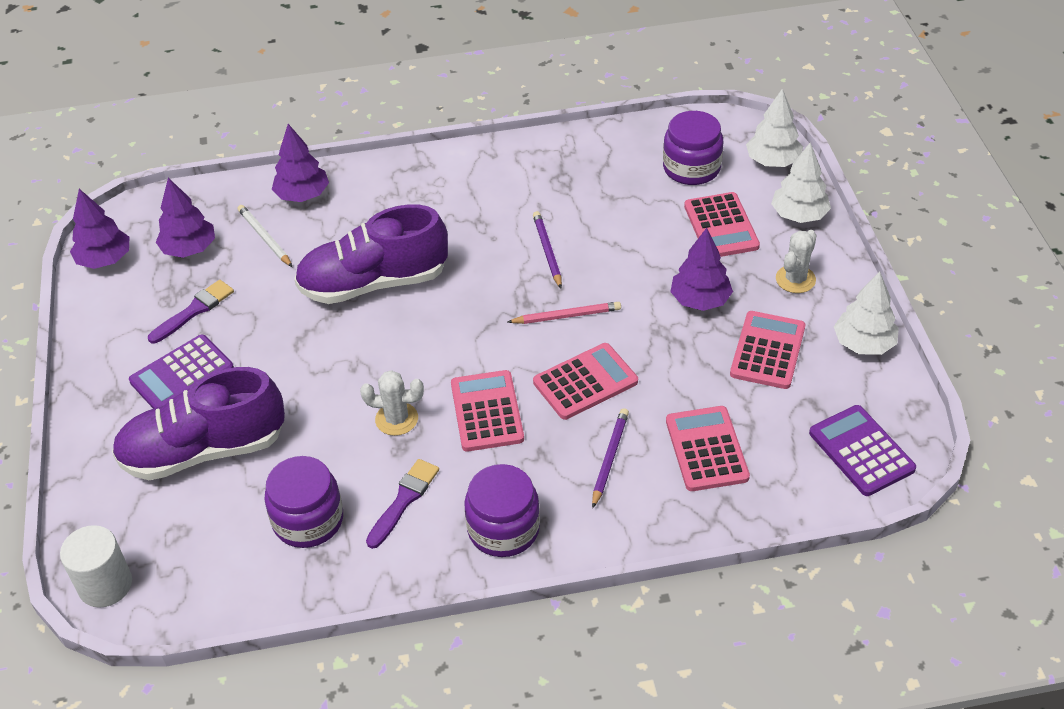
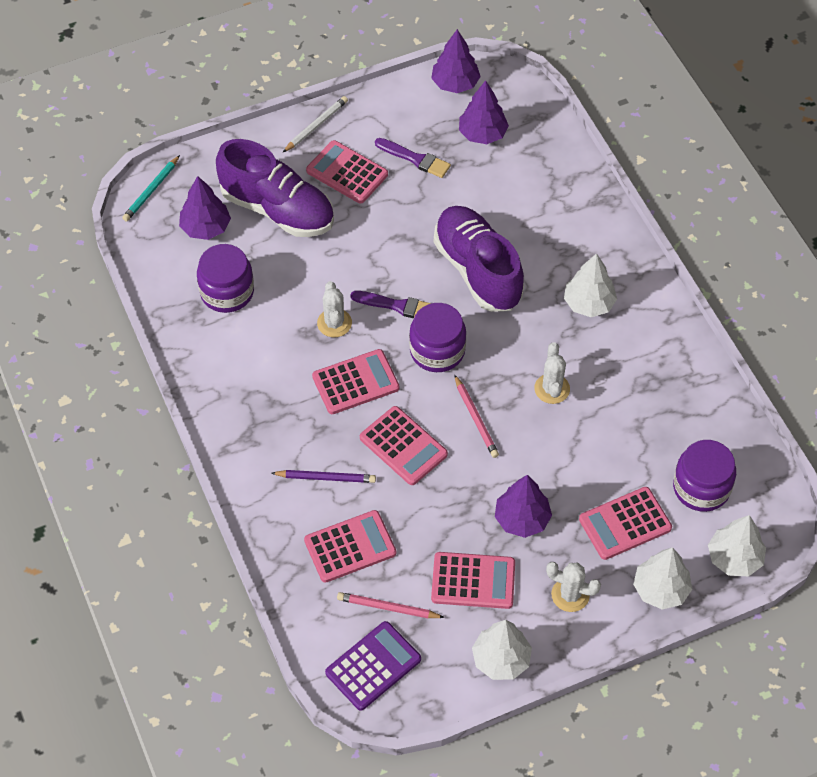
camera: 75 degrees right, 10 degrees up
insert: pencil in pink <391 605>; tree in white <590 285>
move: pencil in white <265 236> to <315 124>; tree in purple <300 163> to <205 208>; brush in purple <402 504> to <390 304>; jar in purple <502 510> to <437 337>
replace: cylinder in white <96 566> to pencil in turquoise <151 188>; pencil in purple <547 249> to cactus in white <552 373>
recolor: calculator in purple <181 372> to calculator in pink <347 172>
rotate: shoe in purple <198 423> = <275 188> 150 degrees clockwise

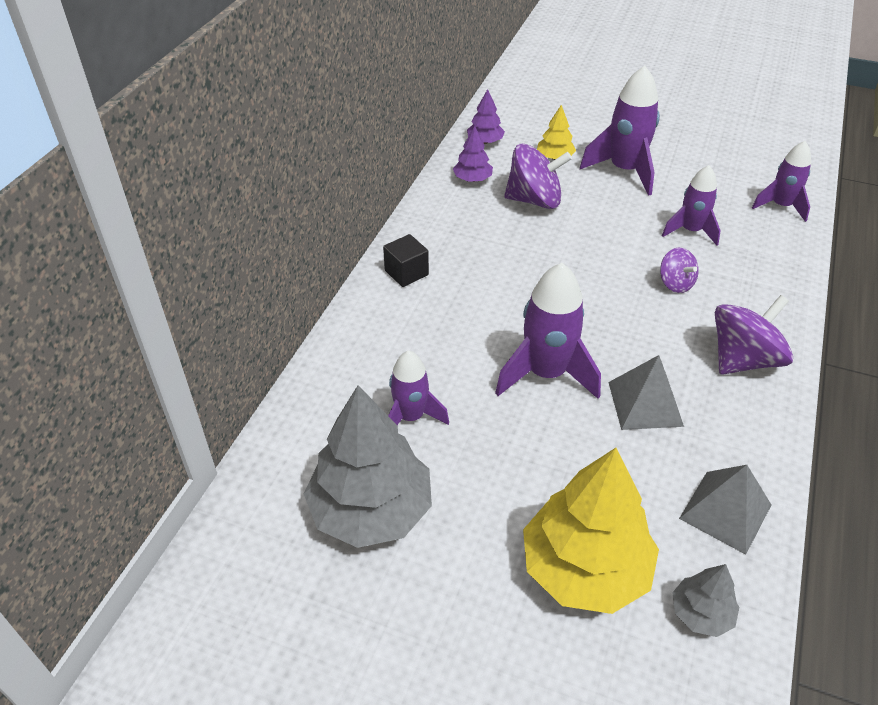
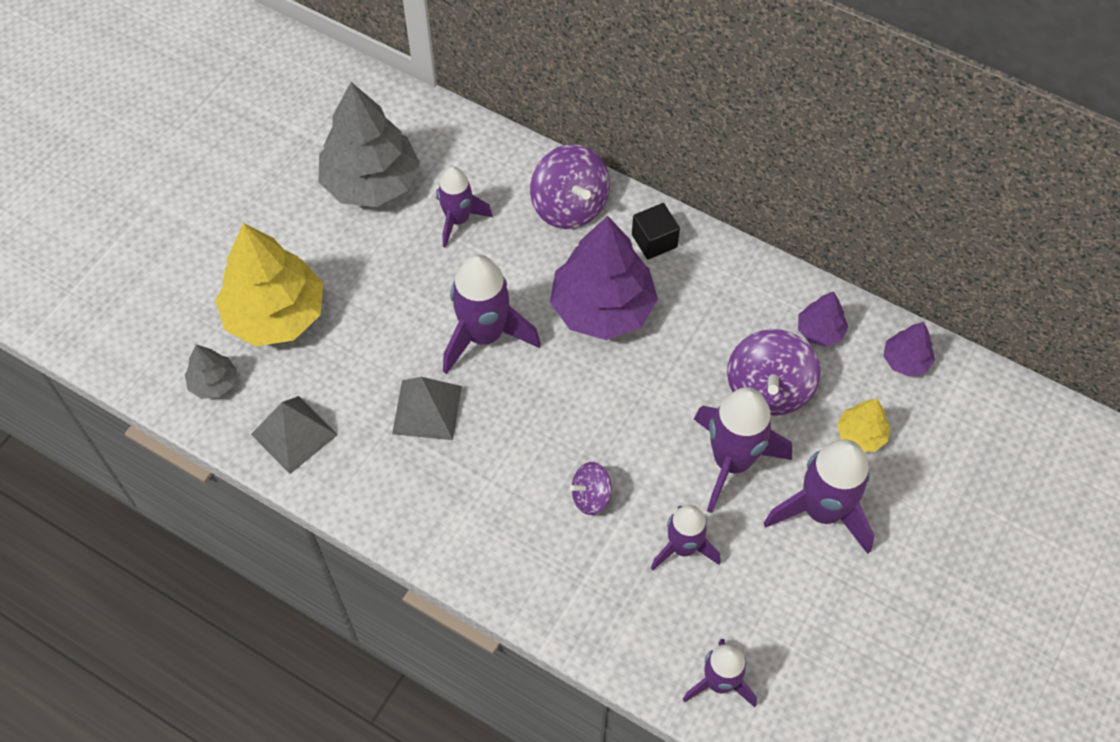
camera: 100 degrees right, 15 degrees up
insert: tree in purple <604 278>; rocket in purple <743 450>
move: spinning top in purple <754 335> to <570 186>

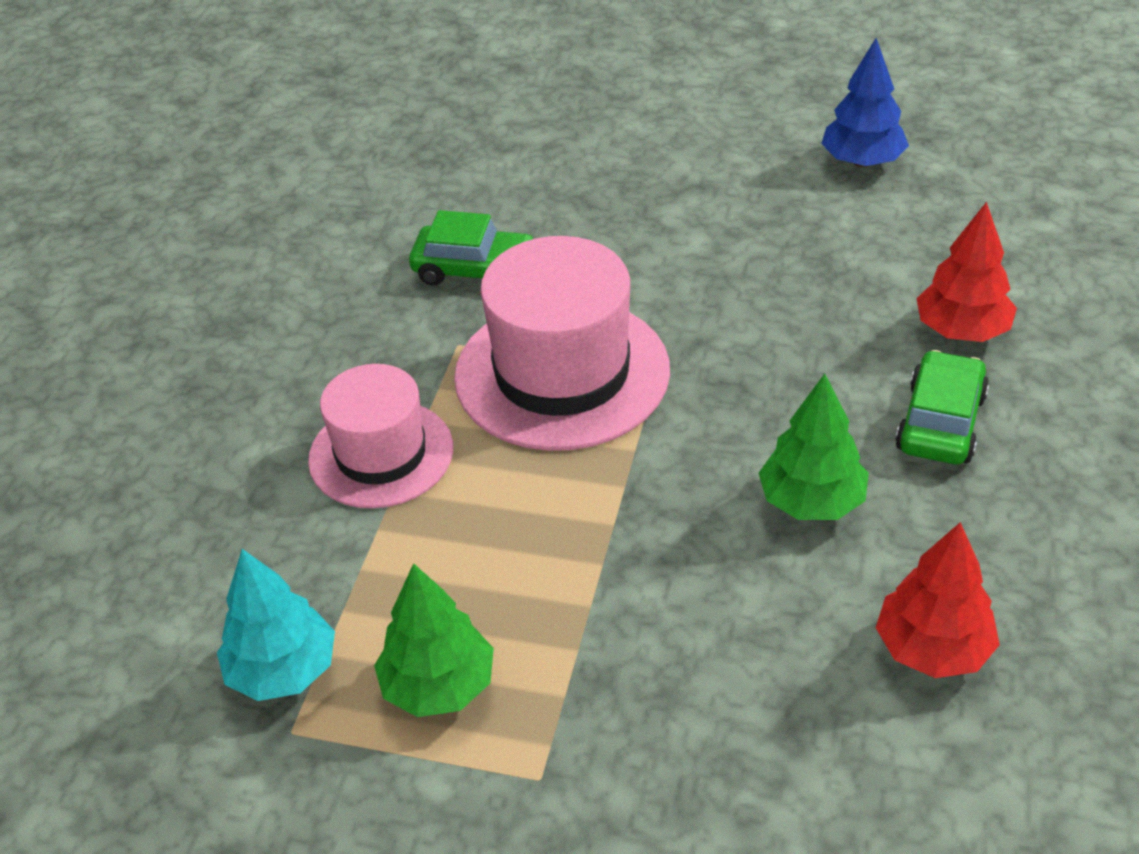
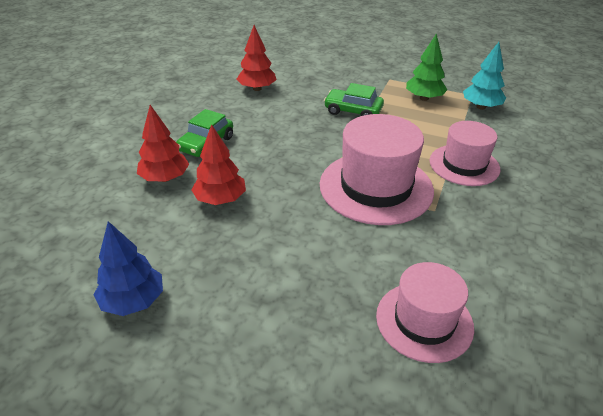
camera: 175 degrees left, 5 degrees down
delete: tree in green <814 447>
insert: tree in red <218 164>; hat in pink <425 312>
move: car in green <471 247> to <354 99>

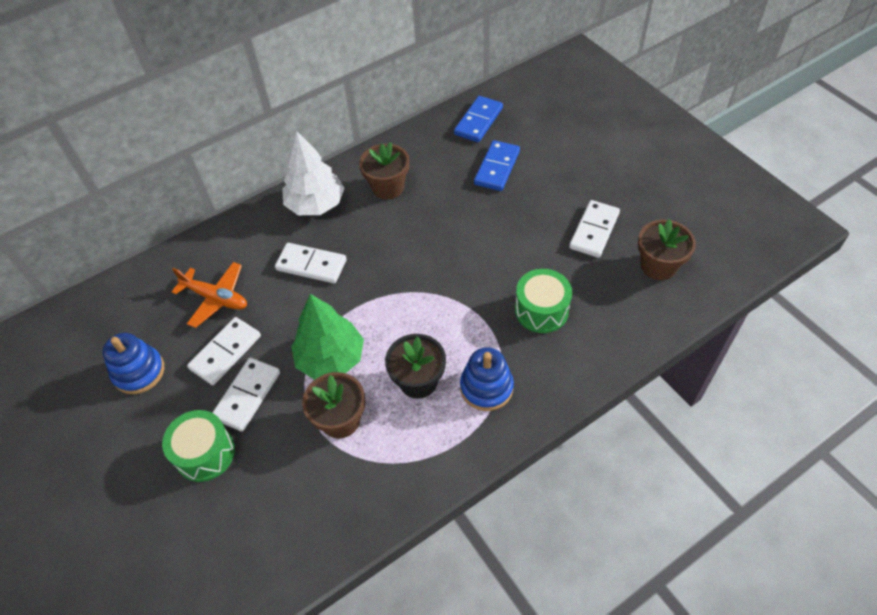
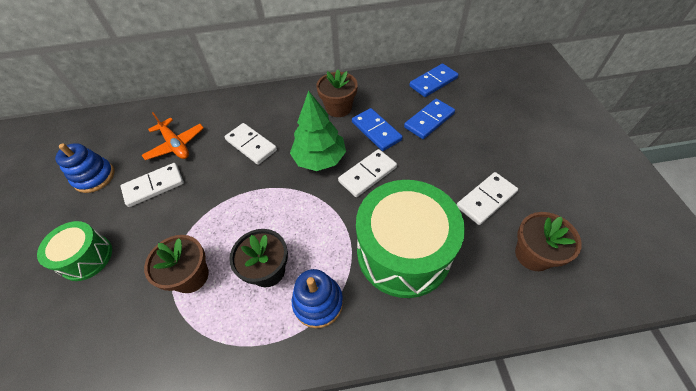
camera: 25 degrees right, 0 degrees up
delete: tree in white <313 173>
insert: domino in blue <377 129>
move: domino in white <246 395> to <367 173>; tree in green <327 337> to <318 130>
resize: drum in green <543 301> = <410 239> x1.85

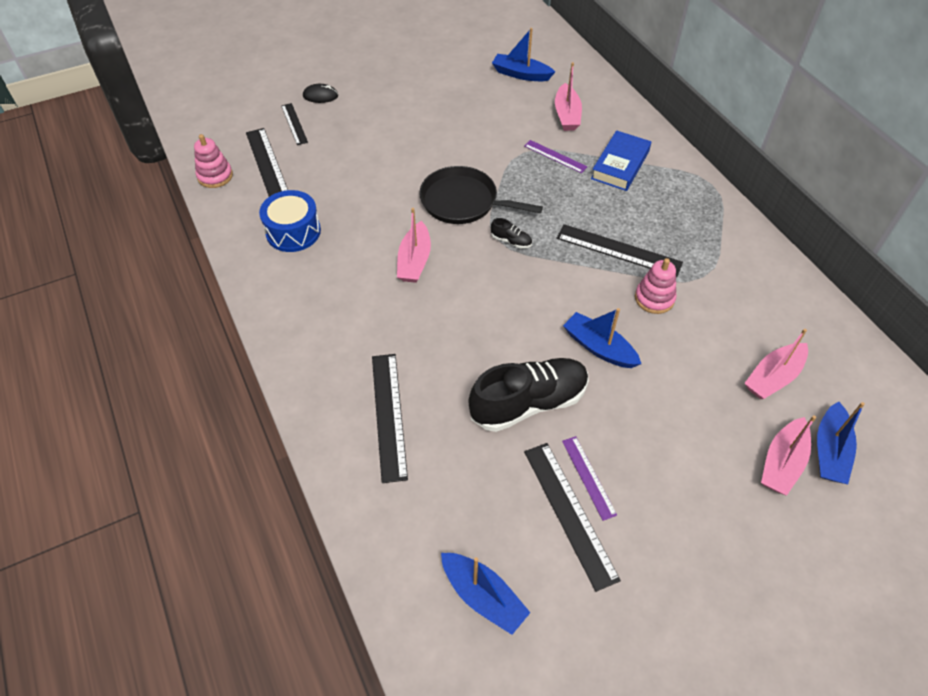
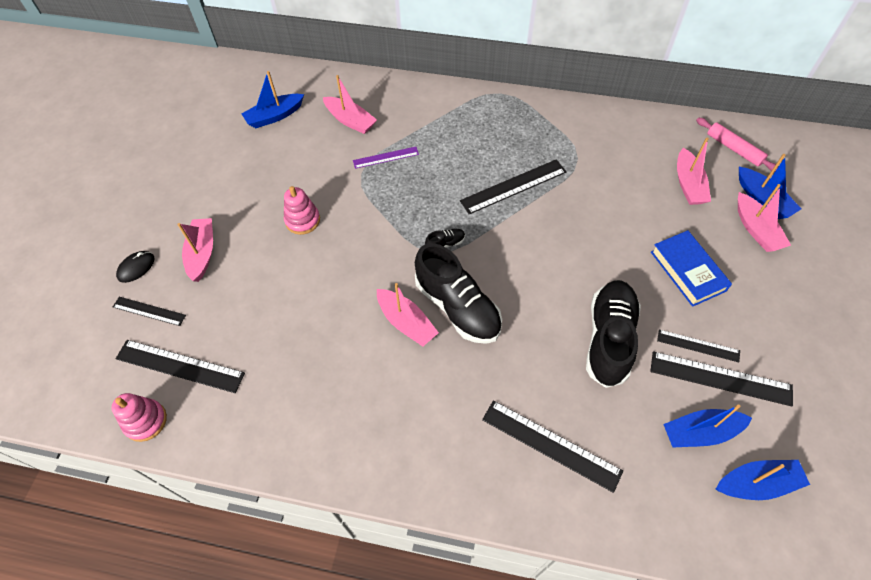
camera: 50 degrees left, 5 degrees up
delete: drum in blue <290 221>; pan in black <481 195>
insert: boat in pink <195 250>; shoe in black <458 293>; rolling pin in pink <737 144>
move: boat in blue <602 338> to <707 426>; book in blue <621 160> to <691 268>; stacking toy in pink <655 286> to <302 210>
recolor: ruler in purple <589 478> to ruler in black <698 345>

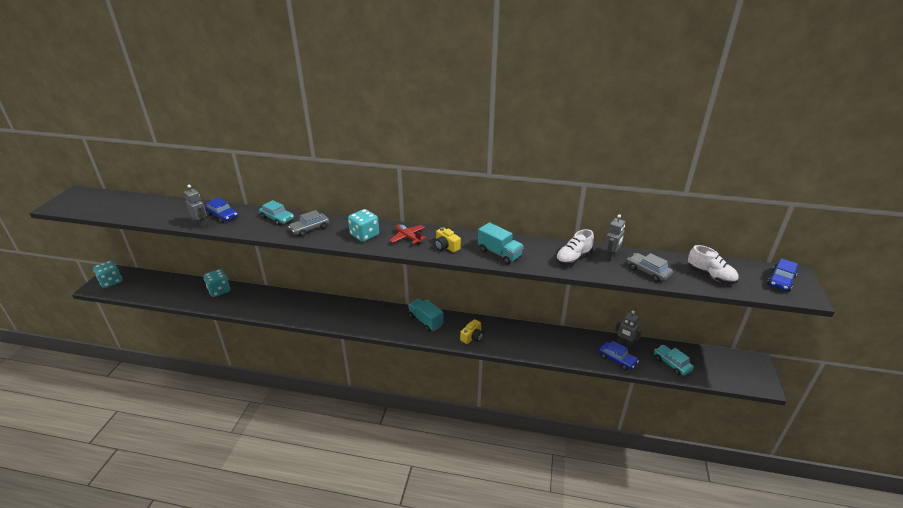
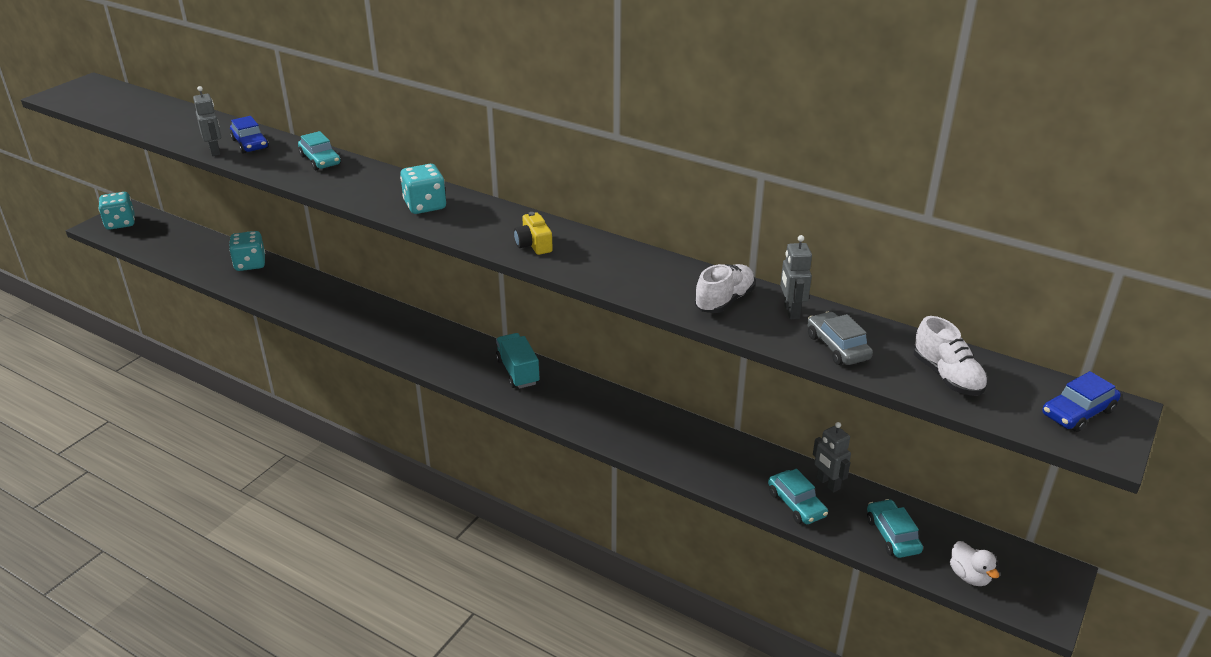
camera: 20 degrees right, 0 degrees up
delete: car in grey <308 223>; plane in red <407 234>; camera in yellow <472 331>; truck in turquoise <501 243>
insert: duck in white <974 563>
recolor: car in blue <618 355> to car in turquoise <798 496>
rotate: shoe in white <575 247> = <725 288> 150 degrees clockwise; robot in grey <614 237> = <796 277> 120 degrees clockwise

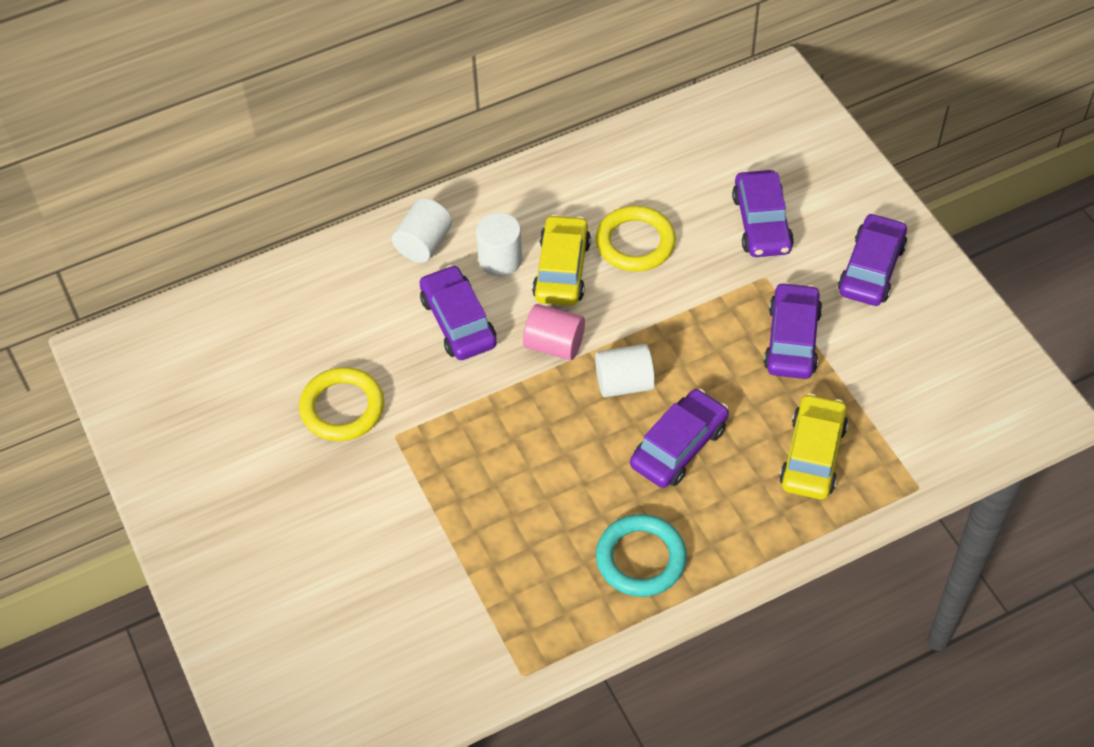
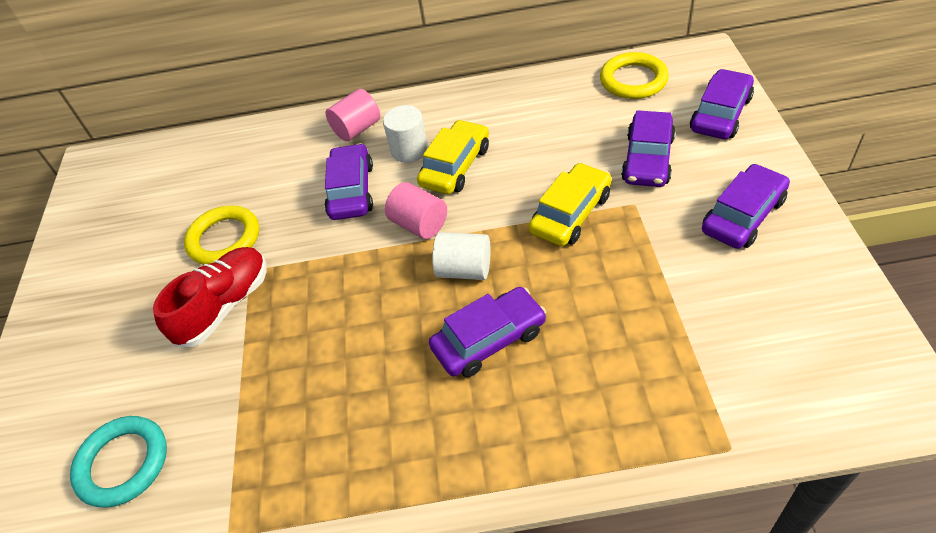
camera: 25 degrees right, 5 degrees down
insert: shoe in red <210 297>
move: ring in yellow <636 239> to <634 75>; ring in turquoise <641 555> to <118 462>; car in purple <793 330> to <722 104>; car in yellow <813 446> to <570 204>
recolor: cylinder in white <422 230> to cylinder in pink <353 115>

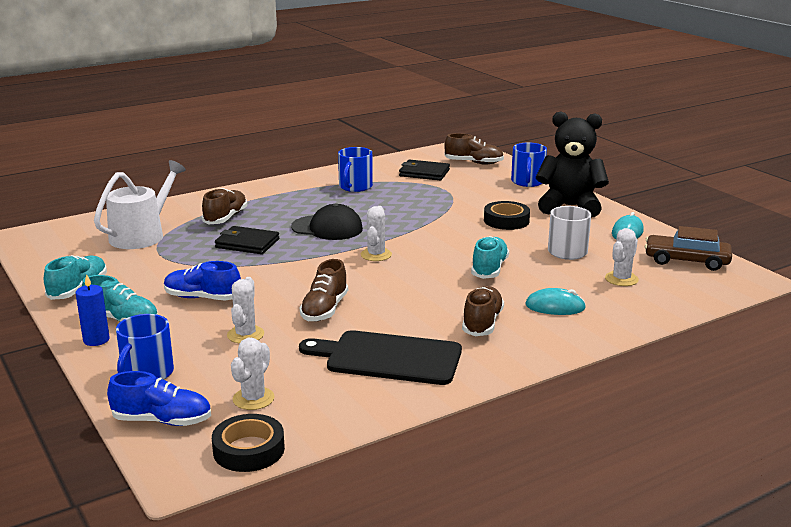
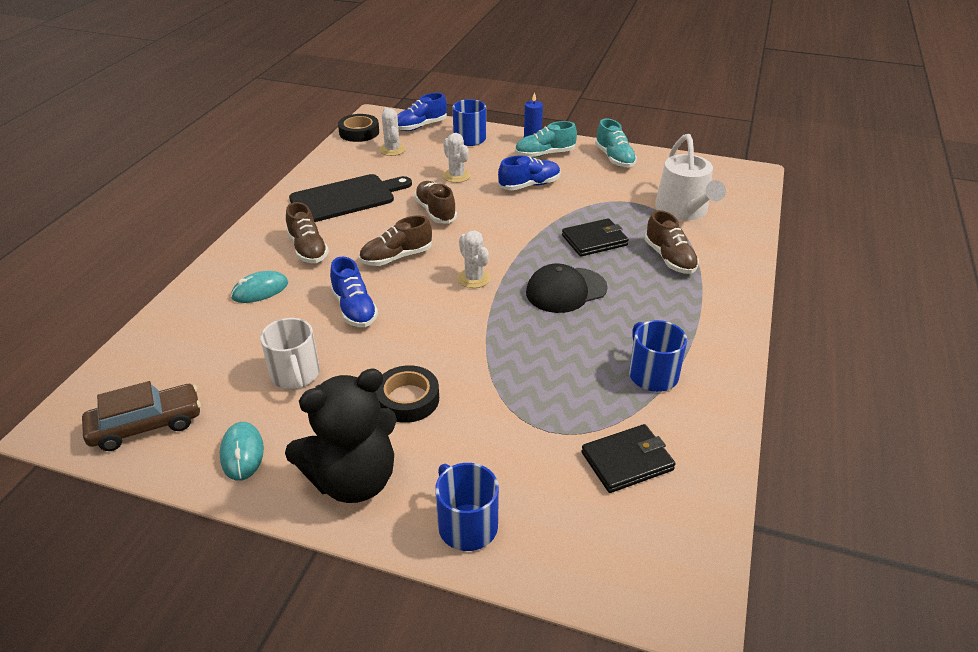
camera: 140 degrees right, 15 degrees up
delete: cactus in white <622 257>
move: shoe in brown <474 149> to <395 241>
recolor: shoe in turquoise <490 257> to shoe in blue <354 291>

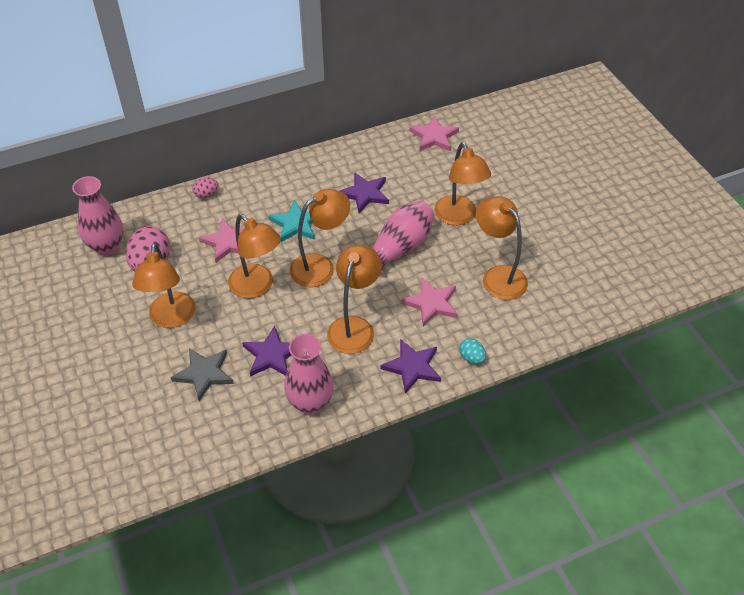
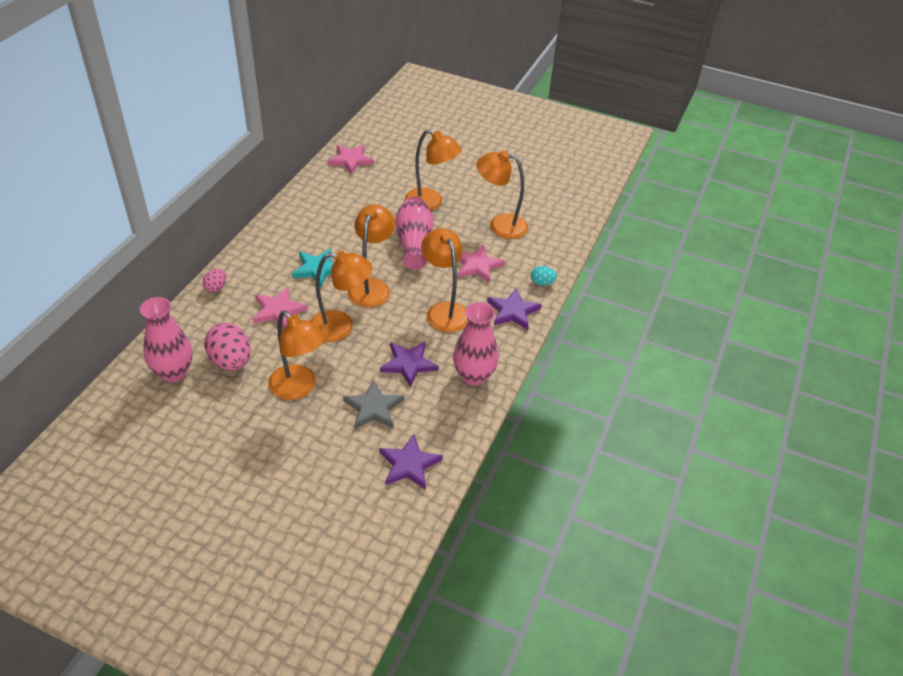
camera: 45 degrees left, 5 degrees down
move: star in purple <364 192> to <411 462>

